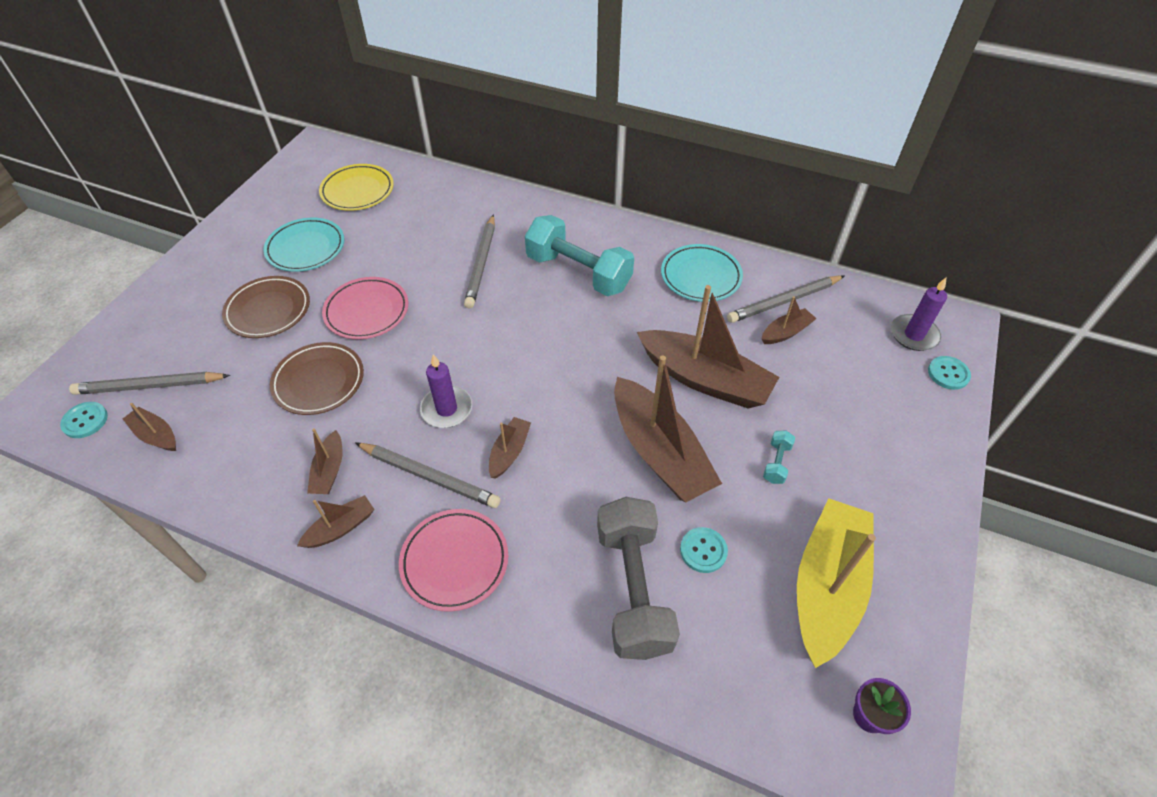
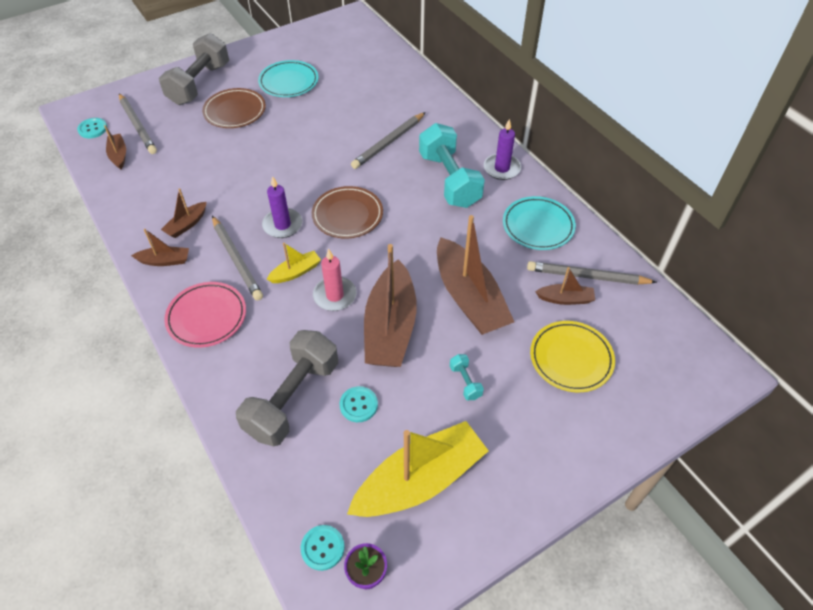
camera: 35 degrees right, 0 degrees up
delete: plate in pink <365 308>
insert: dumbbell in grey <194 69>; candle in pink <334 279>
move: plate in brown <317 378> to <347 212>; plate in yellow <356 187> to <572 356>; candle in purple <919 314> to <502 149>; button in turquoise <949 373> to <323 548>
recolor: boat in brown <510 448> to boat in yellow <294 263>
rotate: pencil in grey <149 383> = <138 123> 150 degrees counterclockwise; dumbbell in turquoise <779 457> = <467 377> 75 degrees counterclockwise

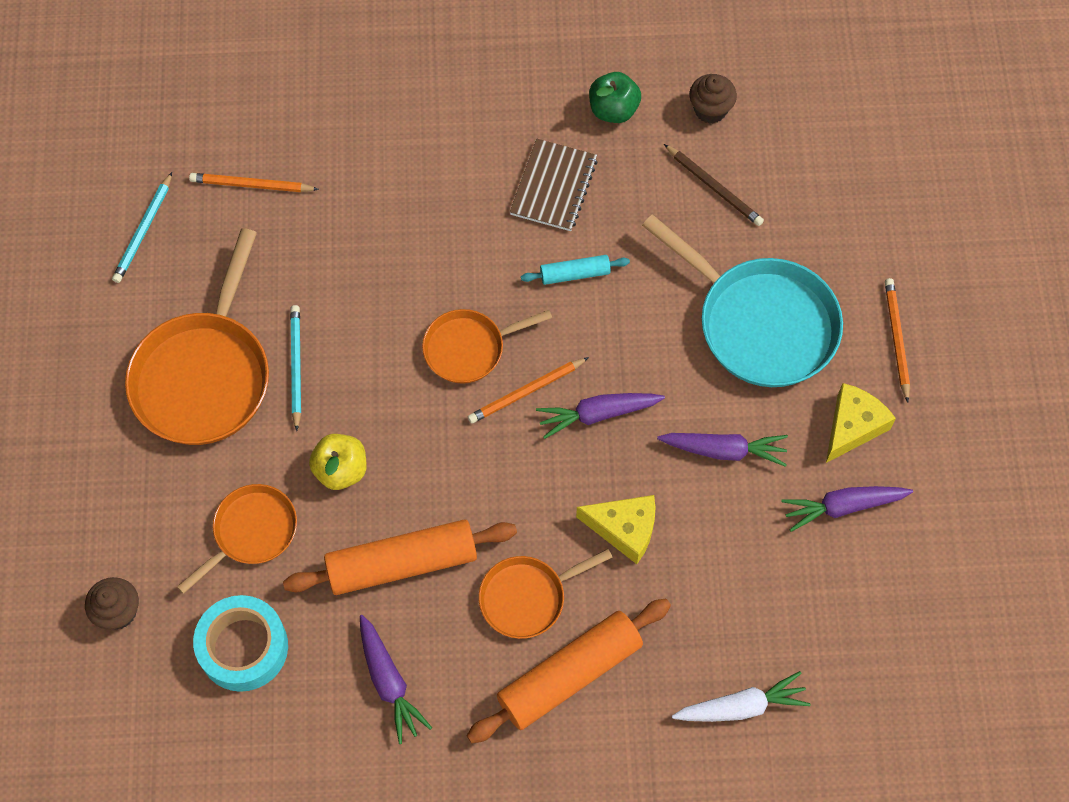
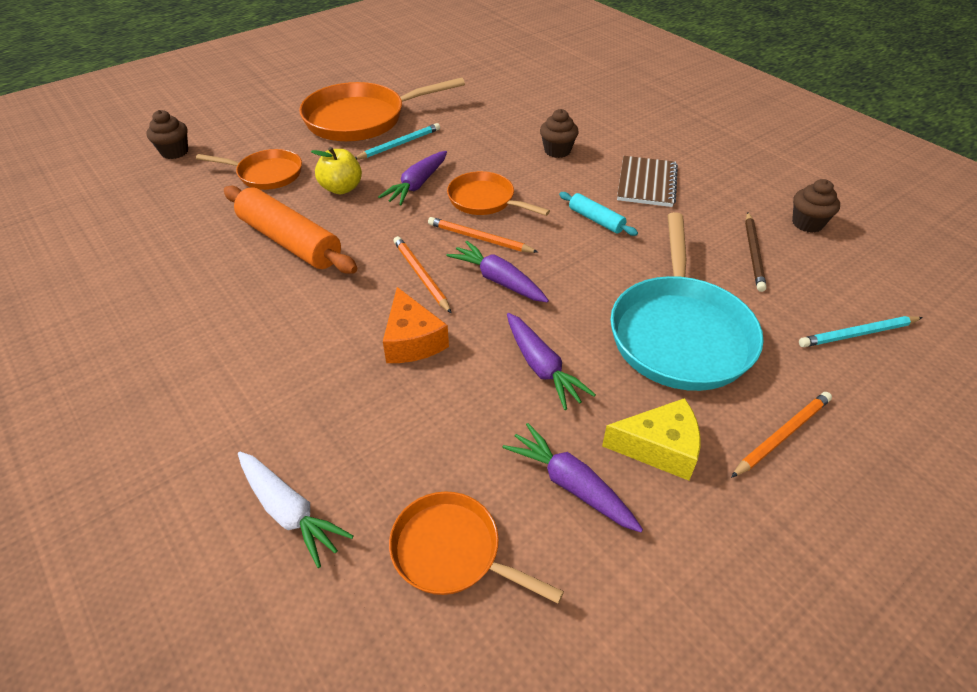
camera: 55 degrees right, 20 degrees down
delete: tape in turquoise <240 643>; rolling pin in orange <569 671>; apple in green <615 97>
insert: cupcake in brown <559 133>
move: pencil in turquoise <142 227> to <861 331>; pencil in orange <254 182> to <423 275>; carrot in purple <396 679> to <412 178>; pan in orange <546 594> to <476 547>
recolor: cheese in yellow <616 529> to cheese in orange <416 325>
rotate: notebook in brown <554 184> = <647 181> 60 degrees counterclockwise

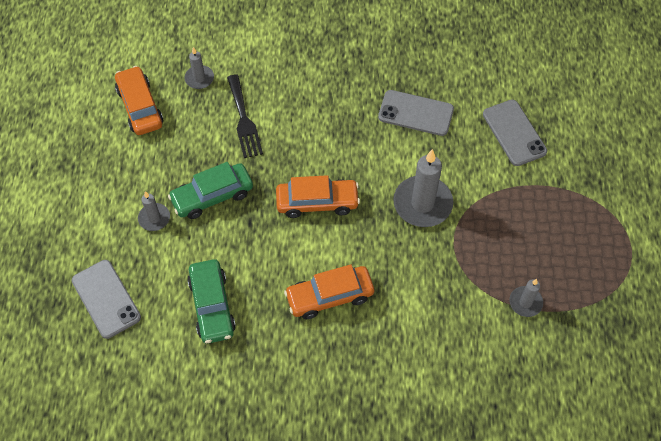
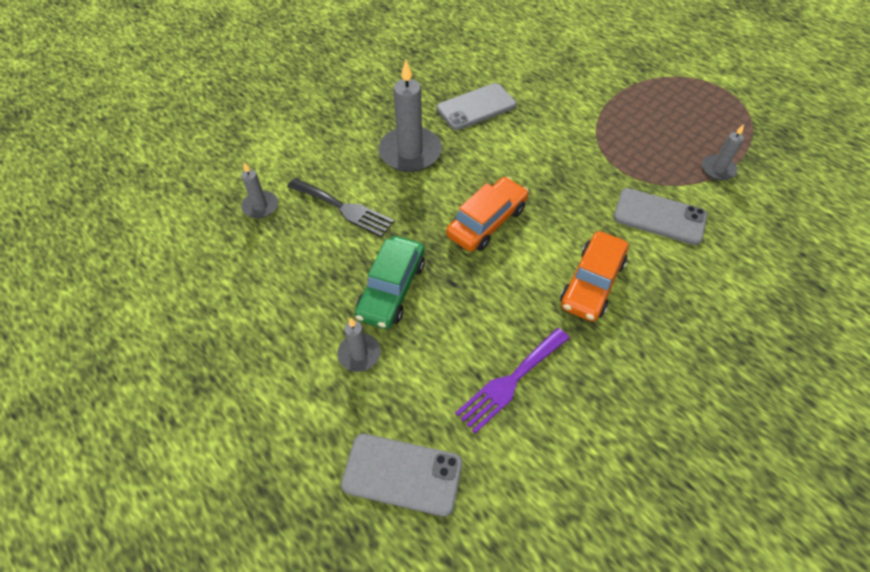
camera: 45 degrees left, 5 degrees down
delete: car in orange <139 100>
move: candle in grey <423 188> to <410 116>; phone in grey <515 133> to <660 216>
replace: car in green <211 301> to fork in purple <512 380>

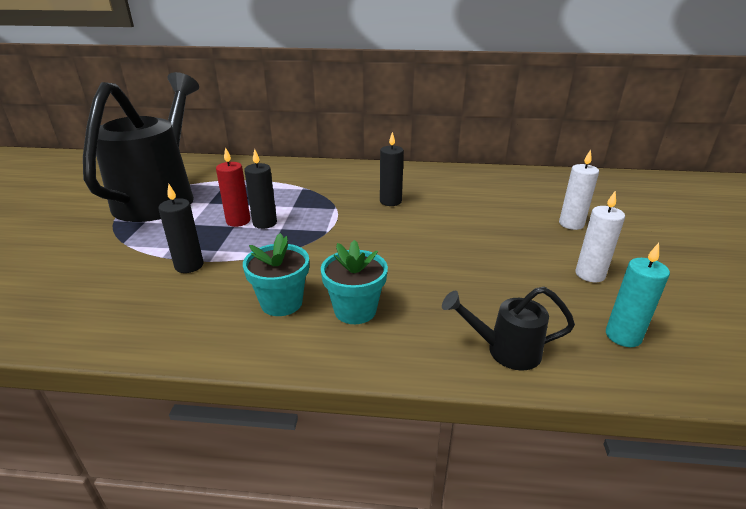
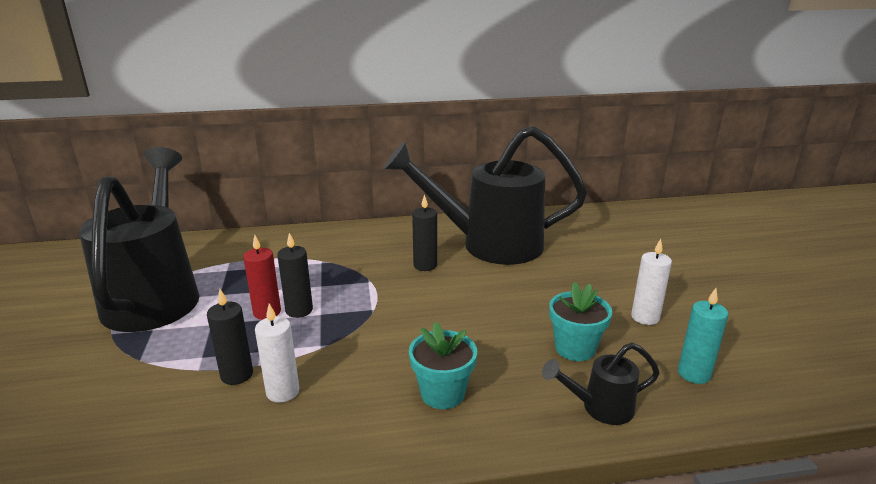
camera: 15 degrees left, 5 degrees down
insert: watering can in black <485 195>
move: flower pot in turquoise <276 274> to <580 321>; candle in white <579 190> to <277 353>

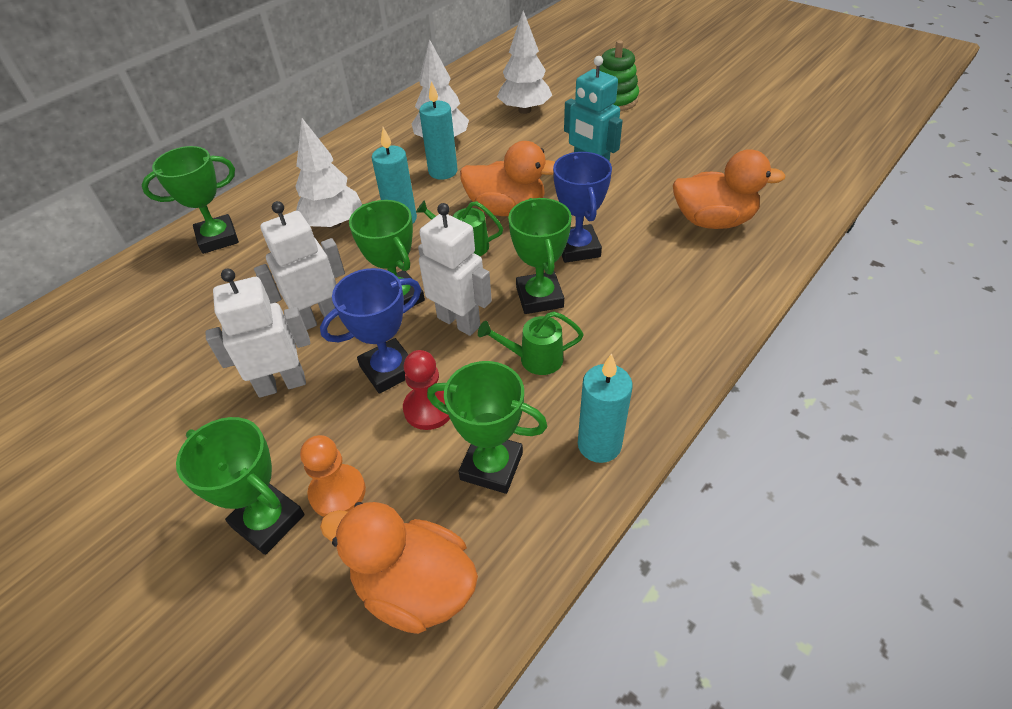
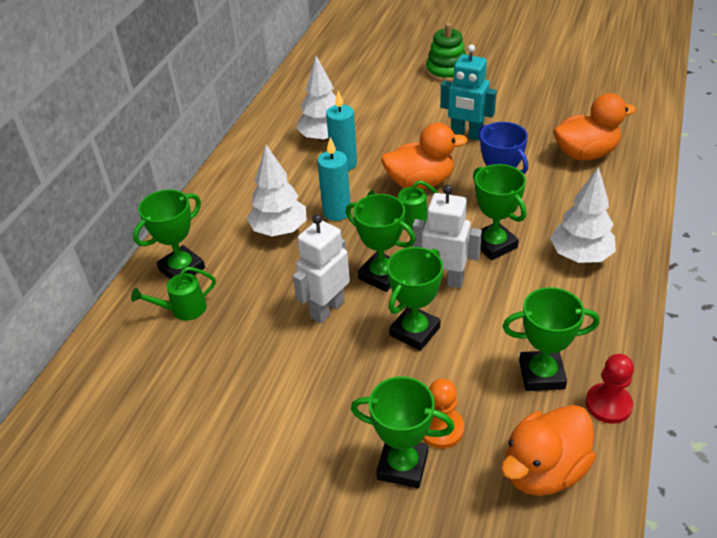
camera: 20 degrees left, 5 degrees down
delete: robot in white <257 333>; candle in turquoise <605 408>
move: pawn in red <426 390> to <610 389>; watering can in green <531 343> to <173 294>; tree in white <524 62> to <583 214>
recolor: trophy in blue <370 331> to trophy in green <415 299>
rotate: duck in orange <399 568> = <548 450> 45 degrees counterclockwise

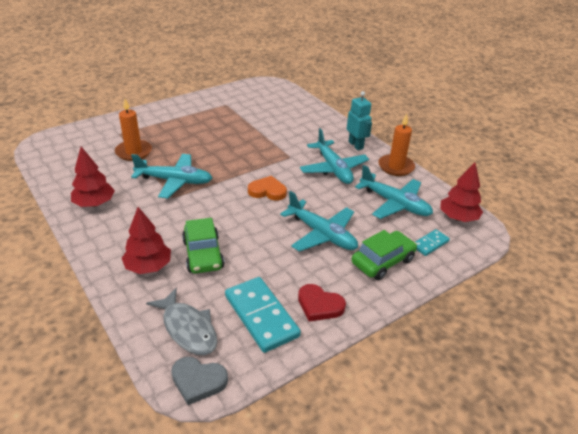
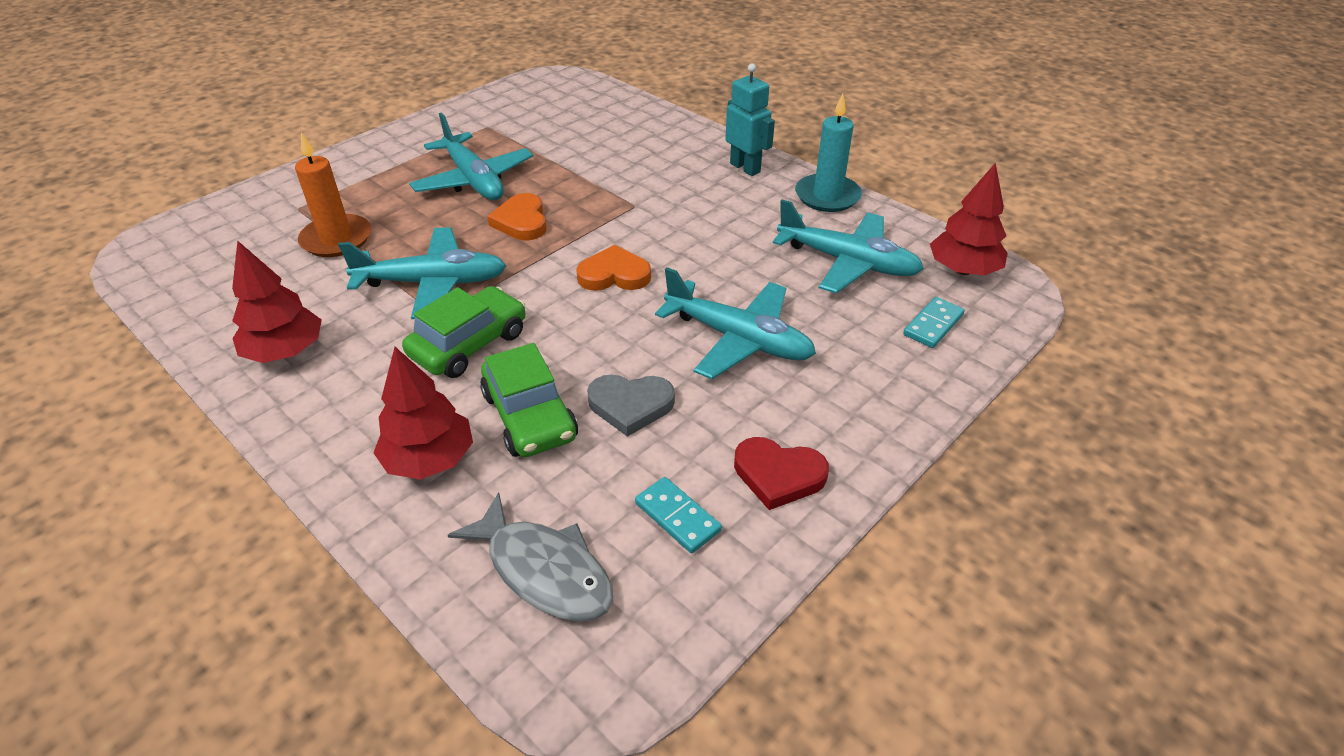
camera: 10 degrees left, 5 degrees up
insert: heart in orange <517 216>
move: heart in grey <199 381> to <631 405>; plane in turquoise <334 156> to <471 156>; car in green <384 255> to <463 332>
recolor: candle in orange <396 144> to candle in turquoise <828 152>
resize: domino in turquoise <263 315> = <678 515> x0.52

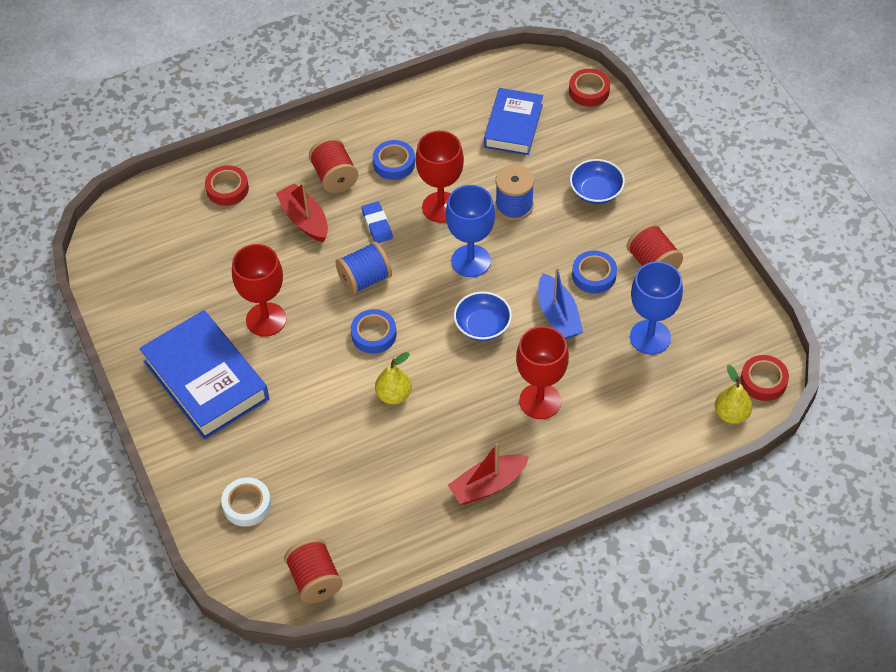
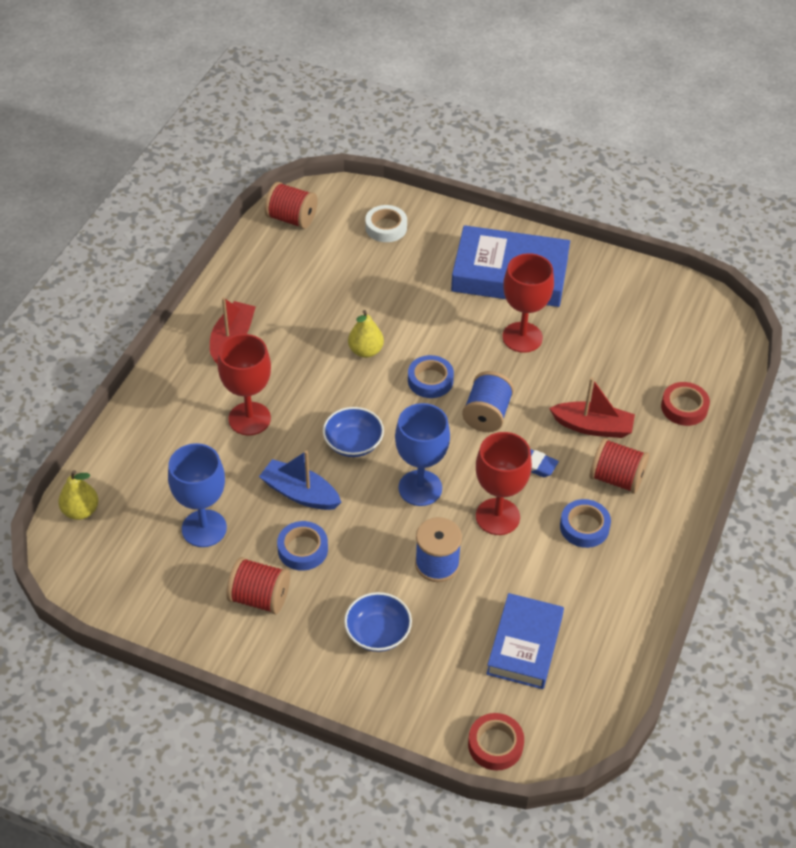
camera: 135 degrees right, 5 degrees down
delete: tape in red <764 378>
rotate: book in blue <513 121> = <525 641> 45 degrees clockwise

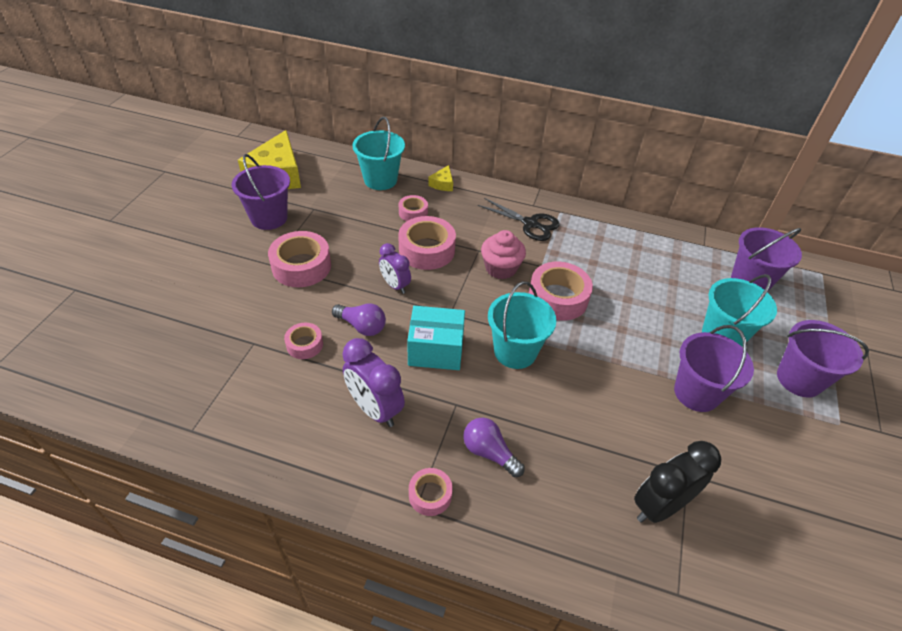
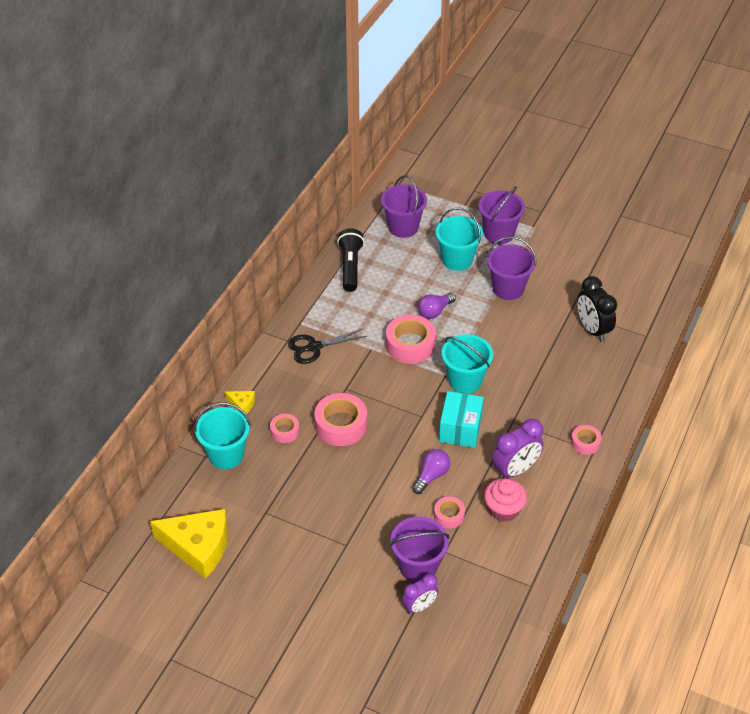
camera: 80 degrees left, 0 degrees up
delete: tape in pink <299 259>
insert: flashlight in black <350 260>
move: bucket in purple <261 192> to <419 549>; clock in purple <395 268> to <420 594>; light bulb in purple <494 447> to <437 305>; cupcake in pink <503 254> to <505 500>
rotate: scissors in black <519 219> = <327 346> 150 degrees counterclockwise

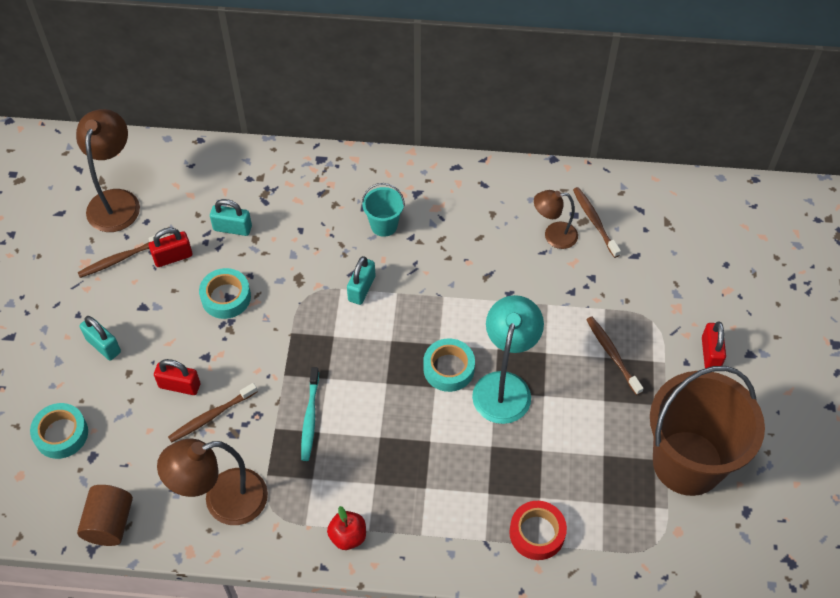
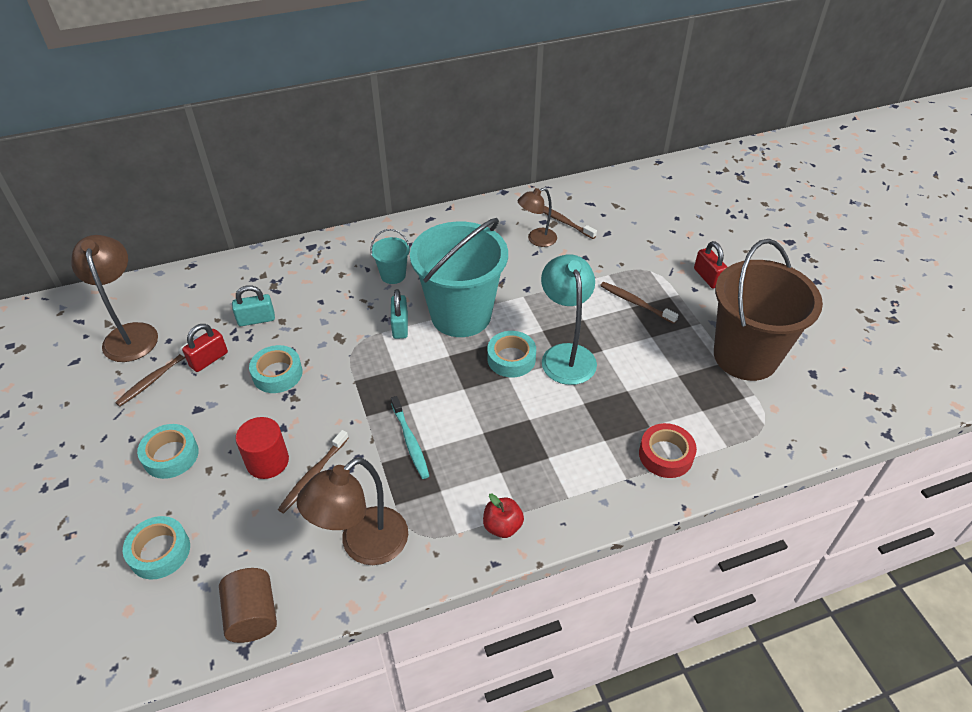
camera: 25 degrees left, 10 degrees down
insert: bucket in turquoise <459 277>
replace: padlock in turquoise <100 338> to tape in turquoise <168 451>; padlock in red <177 377> to cylinder in red <262 448>

